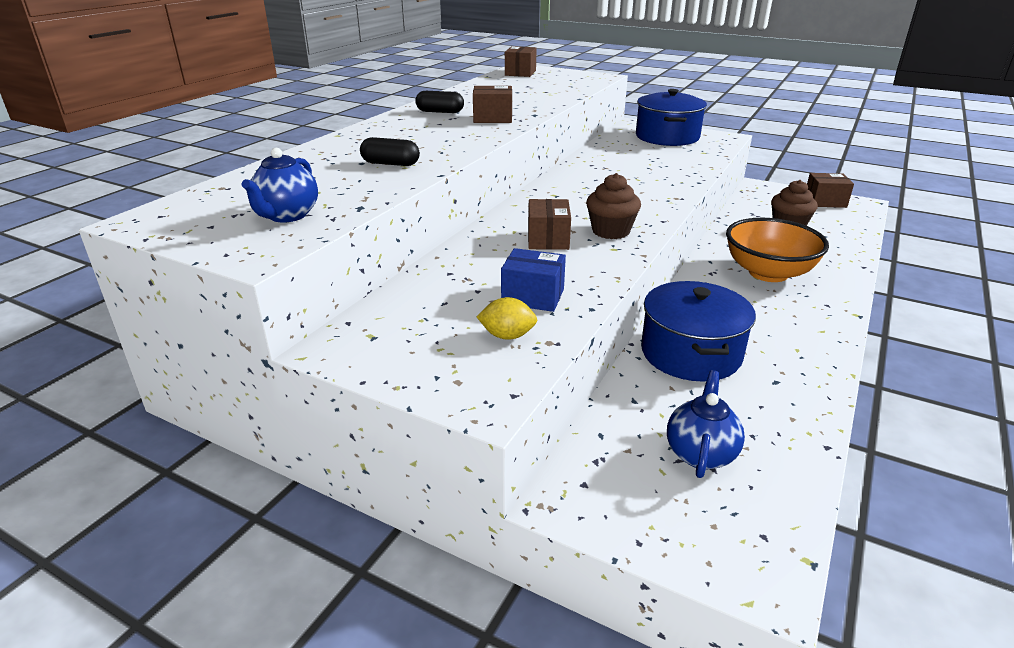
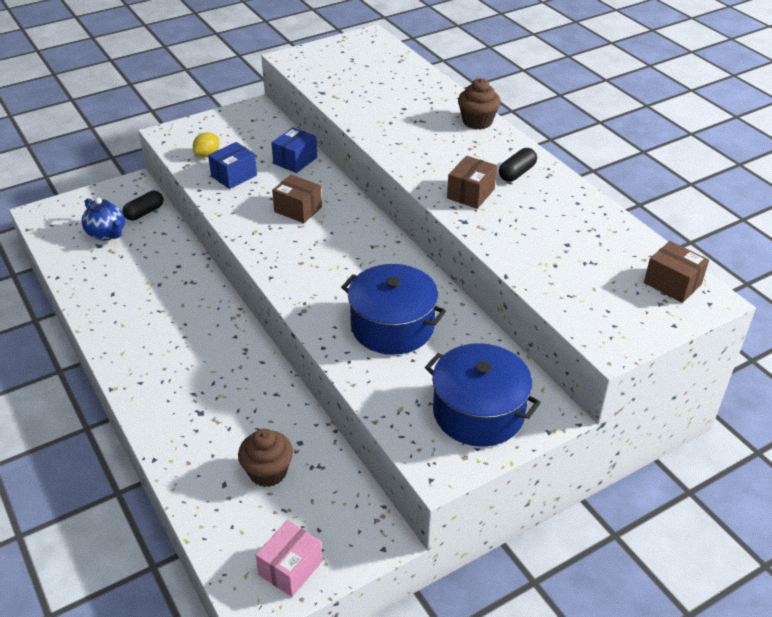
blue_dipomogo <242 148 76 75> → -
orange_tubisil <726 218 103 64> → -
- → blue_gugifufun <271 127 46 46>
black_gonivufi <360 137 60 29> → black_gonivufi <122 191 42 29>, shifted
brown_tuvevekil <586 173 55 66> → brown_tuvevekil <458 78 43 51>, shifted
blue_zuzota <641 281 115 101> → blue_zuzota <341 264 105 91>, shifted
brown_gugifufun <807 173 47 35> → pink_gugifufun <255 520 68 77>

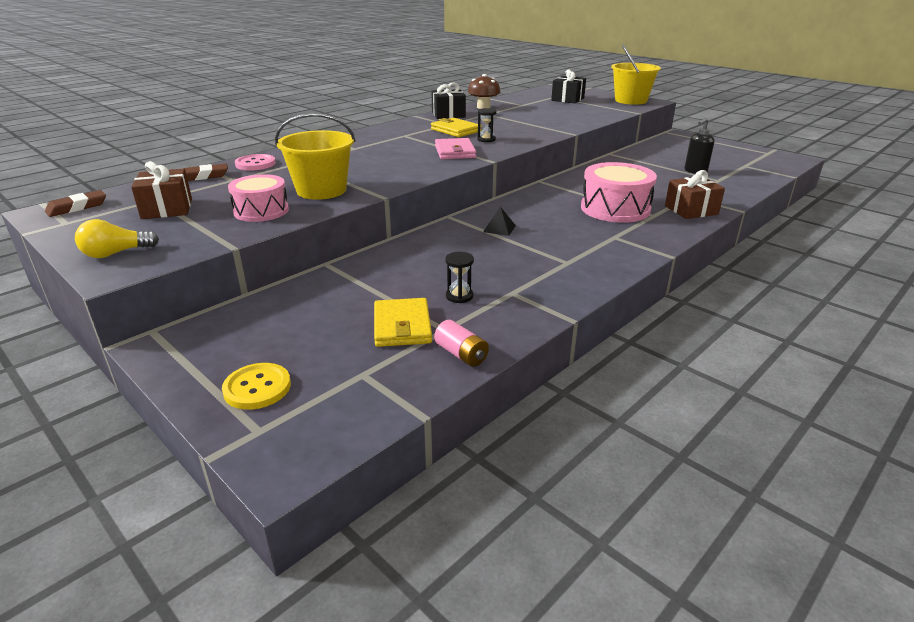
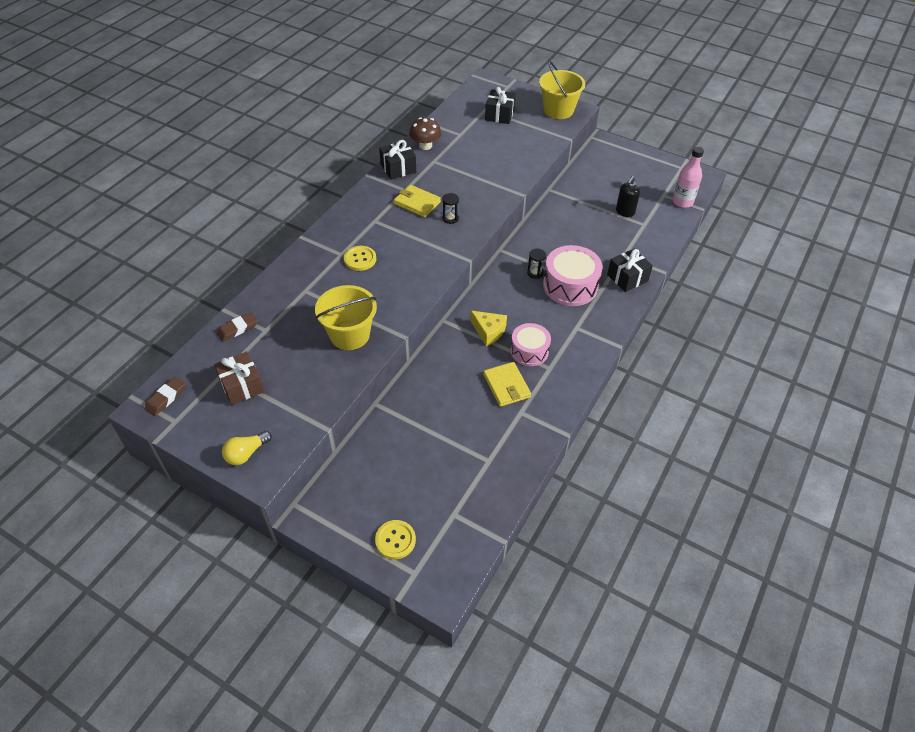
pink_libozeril <235 154 41 17> → -
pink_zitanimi <434 320 55 47> → -
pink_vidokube <435 138 41 21> → -
- → yellow_libozeril <344 246 32 25>
- → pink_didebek <672 147 32 61>
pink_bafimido <228 174 61 48> → pink_bafimido <511 323 40 43>, shifted
yellow_vidokube <374 298 58 49> → yellow_vidokube <483 362 48 45>, shifted
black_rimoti <445 252 29 51> → black_rimoti <527 249 19 30>, shifted
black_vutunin <483 207 33 29> → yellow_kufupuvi <470 311 37 35>
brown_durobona <665 170 60 49> → black_durobona <607 249 46 43>

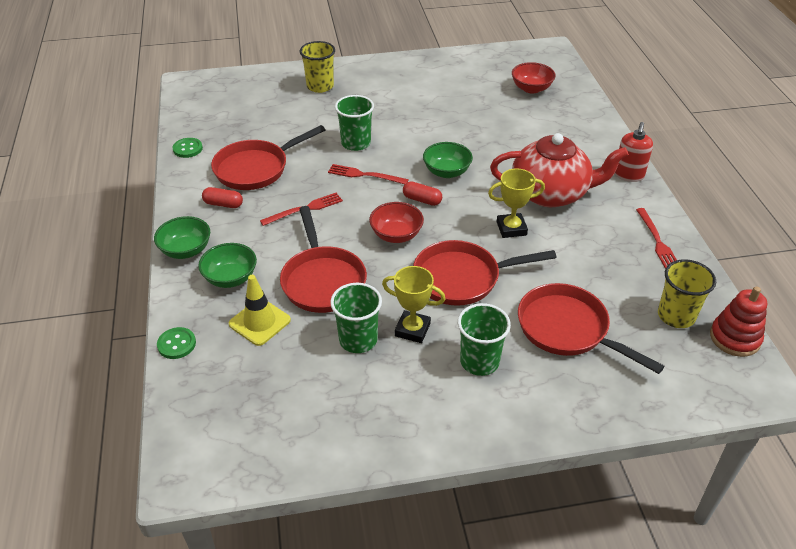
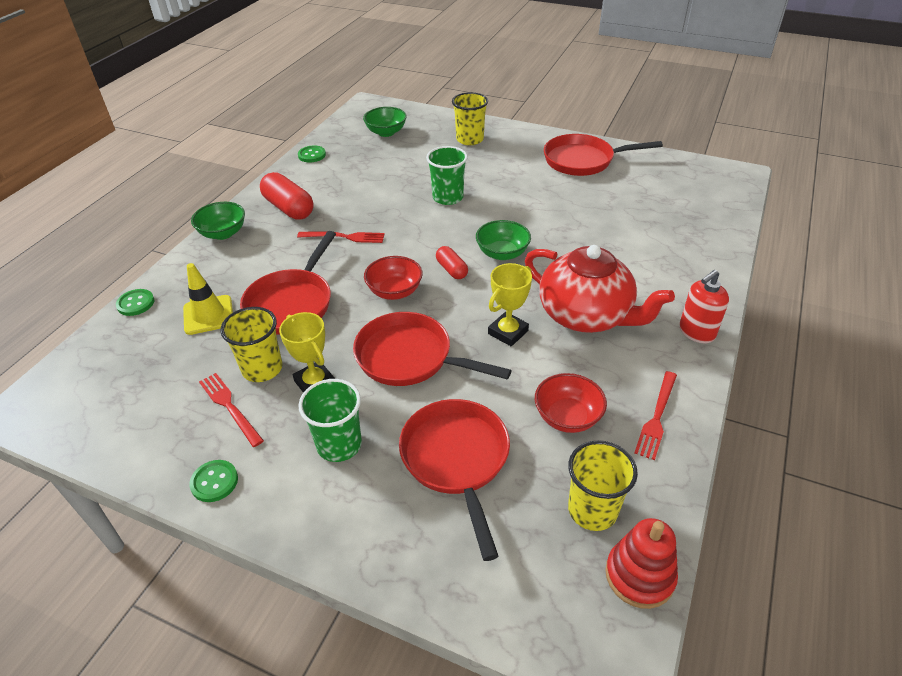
- → green_libozeril <189 460 49 42>
green_tubisil <198 243 59 45> → green_tubisil <363 107 44 30>, shifted
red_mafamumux <211 125 114 65> → red_mafamumux <544 134 119 42>, shifted
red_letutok <328 164 81 20> → red_letutok <199 373 65 74>, shifted
red_tubisil <512 62 44 32> → red_tubisil <535 373 72 60>, shifted
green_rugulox <330 283 52 70> → yellow_rugulox <220 307 62 75>
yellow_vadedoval <488 168 57 70> → yellow_vadedoval <488 263 44 83>, 75 degrees counterclockwise
red_gonivufi <202 187 41 21> → red_gonivufi <260 172 54 48>, x1.76

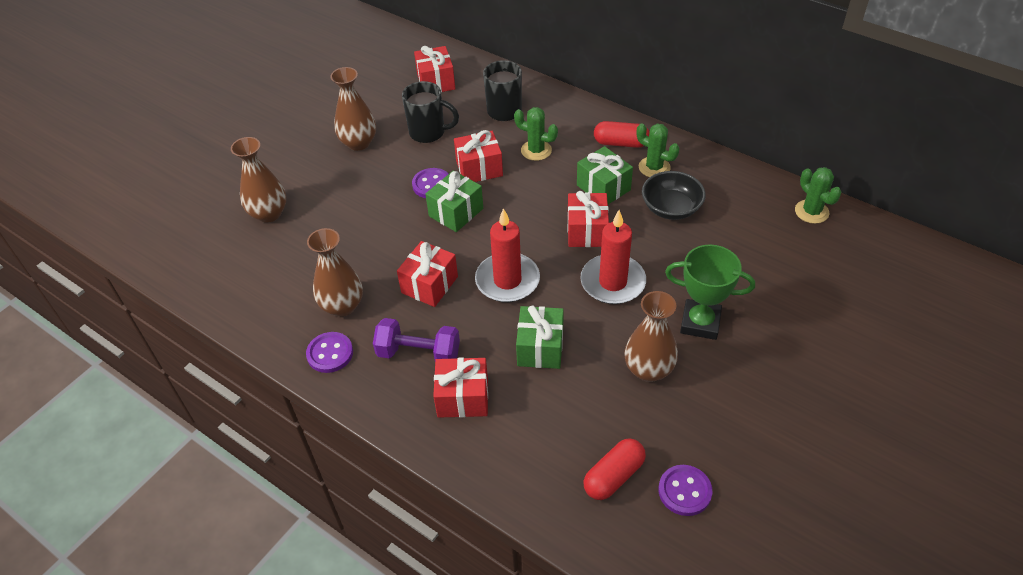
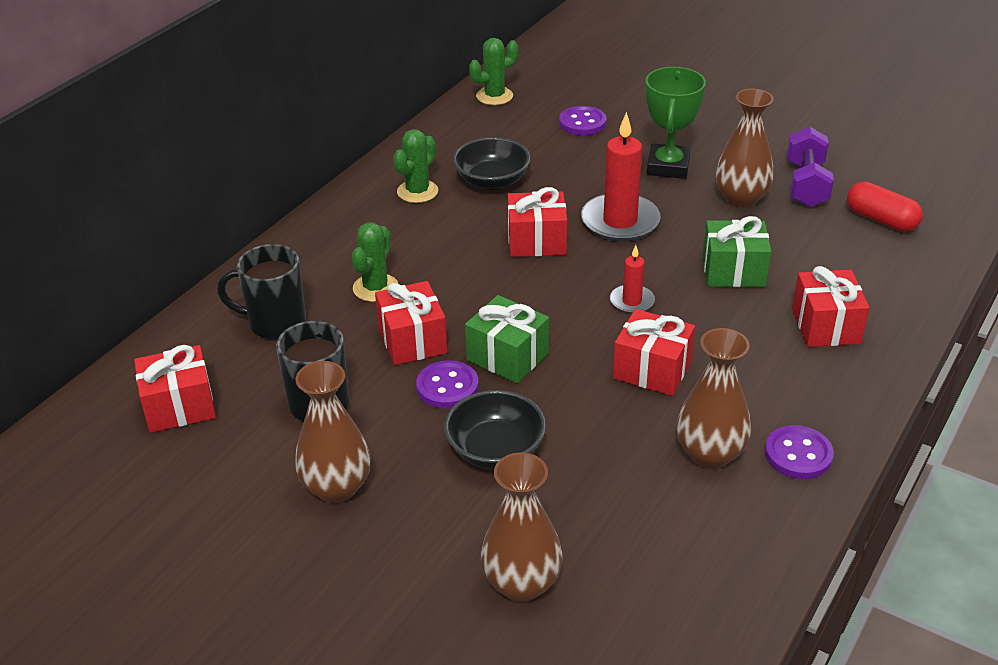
green_durobona <577 146 56 58> → -
red_gonivufi <594 121 56 27> → -
- → black_tubisil <444 390 102 79>
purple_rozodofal <373 318 87 42> → purple_rozodofal <787 127 47 80>, shifted
purple_libozeril <658 465 54 51> → purple_libozeril <559 106 47 29>, shifted
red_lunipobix <475 208 65 94> → red_lunipobix <610 245 45 69>, x0.52

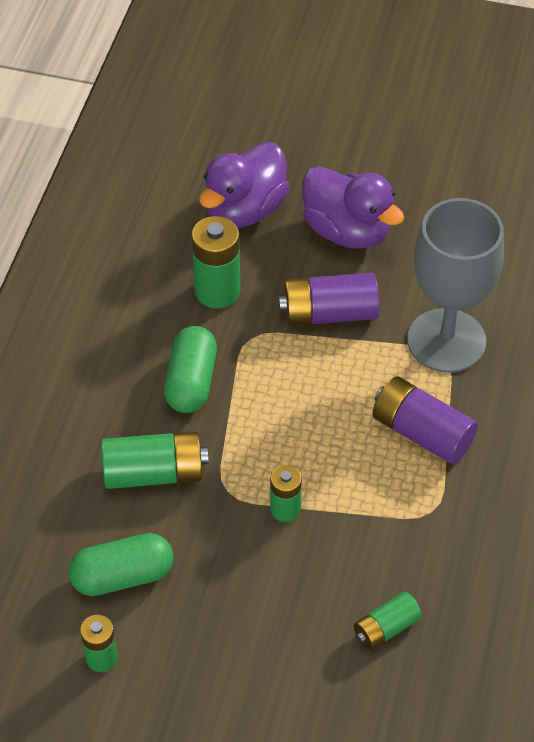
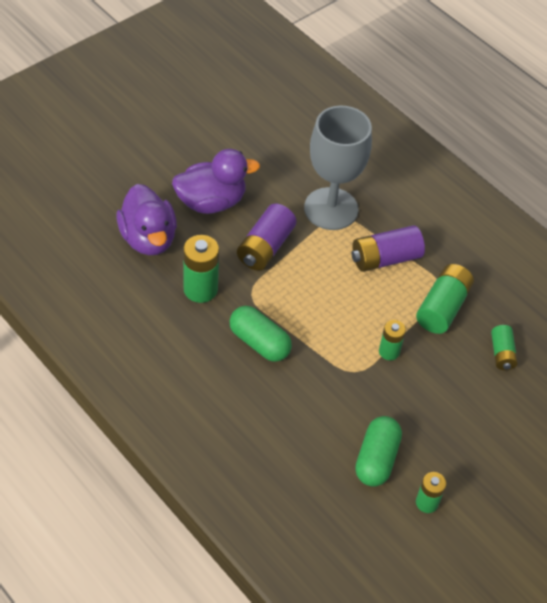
green_zitanimi <101 431 108 58> → green_zitanimi <416 264 58 70>, shifted

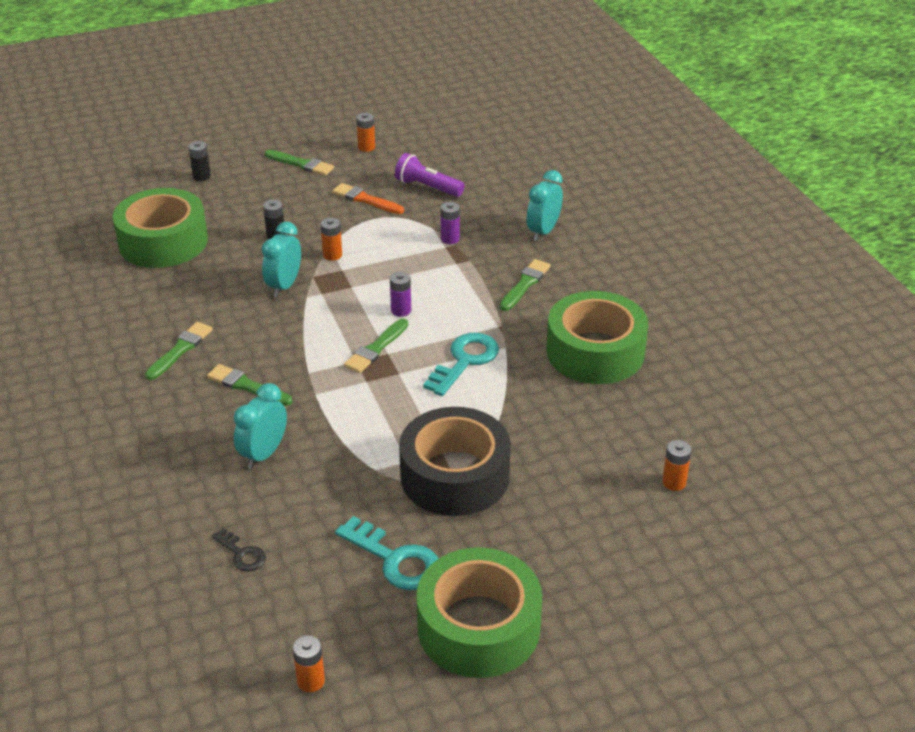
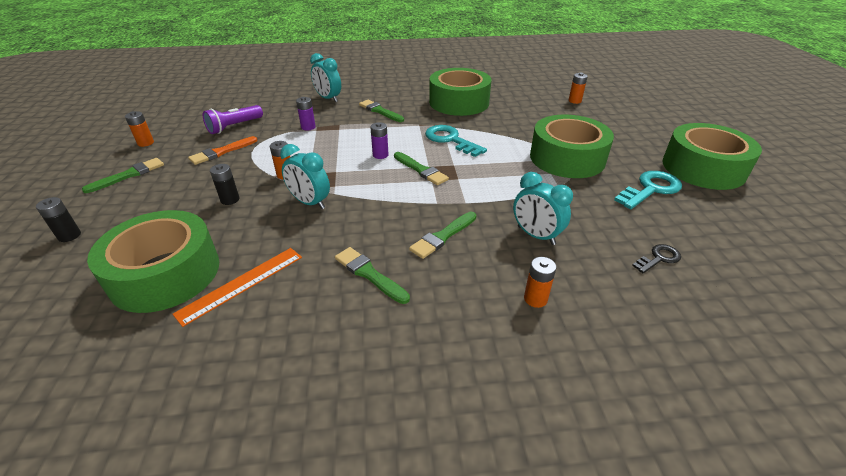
- → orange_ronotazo <172 248 130 79>
orange_zitanimi <293 635 32 57> → orange_zitanimi <524 257 33 51>, shifted
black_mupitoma <399 407 112 109> → green_mupitoma <530 115 84 63>

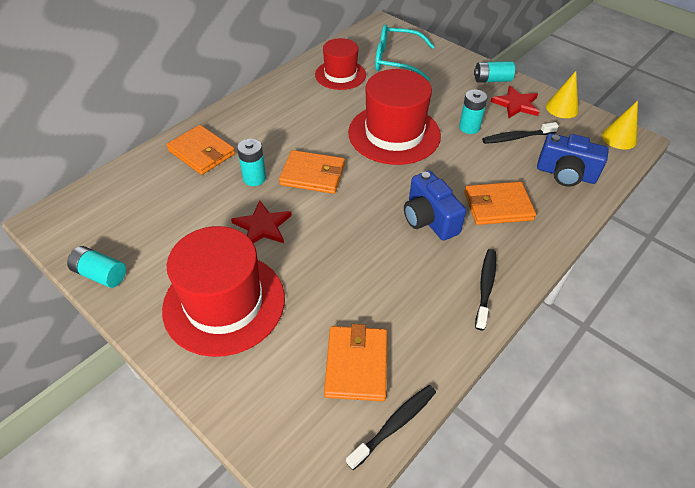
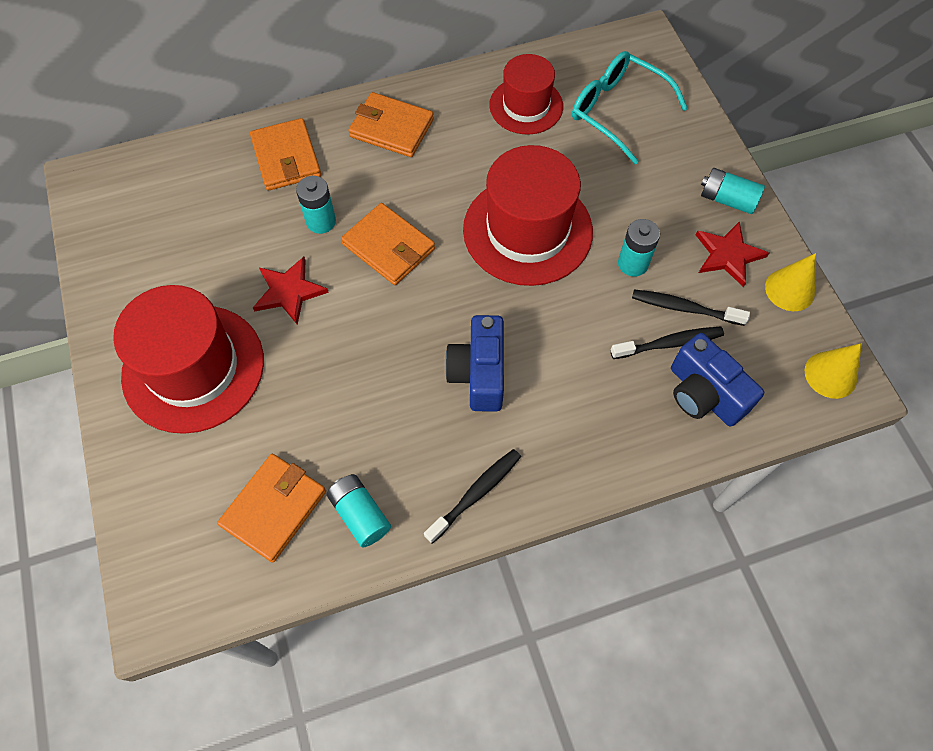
turquoise_zitanimi <67 246 59 42> → turquoise_zitanimi <326 474 65 73>, shifted
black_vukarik <346 385 90 85> → black_vukarik <610 327 114 32>, shifted
orange_vidokube <464 182 72 43> → orange_vidokube <348 92 86 65>, shifted

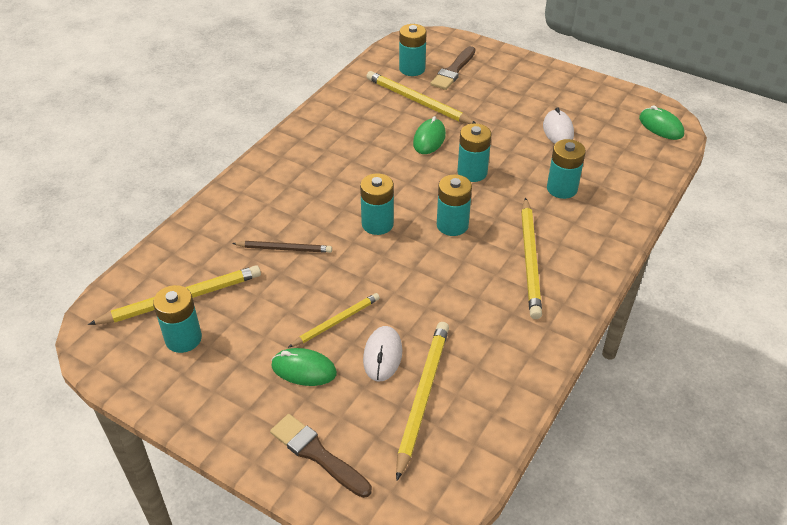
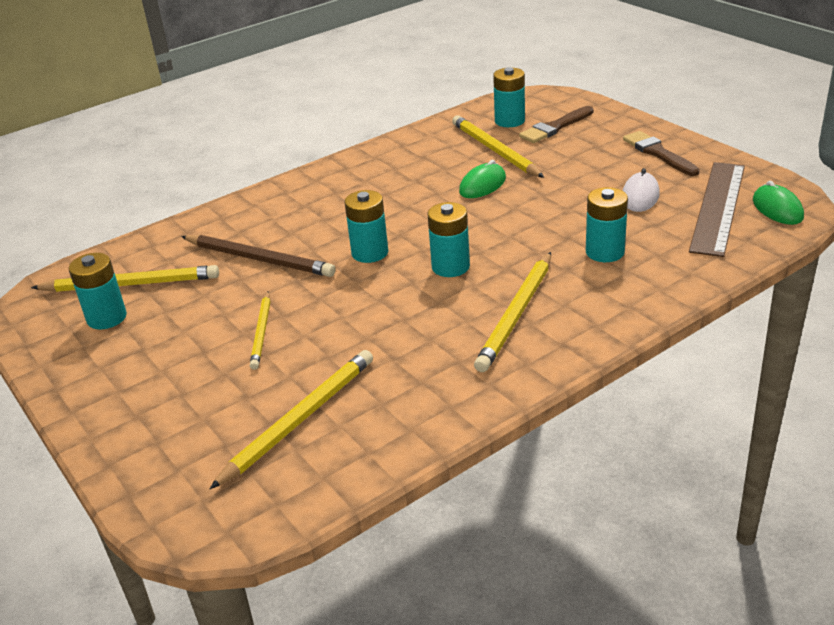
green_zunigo <271 348 66 38> → -
white_zunigo <363 326 39 56> → -
turquoise_zitanimi <457 123 35 59> → -
- → brown_ronotazo <689 162 56 95>
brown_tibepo <270 414 102 84> → brown_tibepo <623 131 76 45>, shifted
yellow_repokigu <288 293 92 55> → yellow_repokigu <250 291 21 79>, 105 degrees clockwise
brown_repokigu <232 241 100 12> → brown_repokigu <181 235 154 42>, x1.62

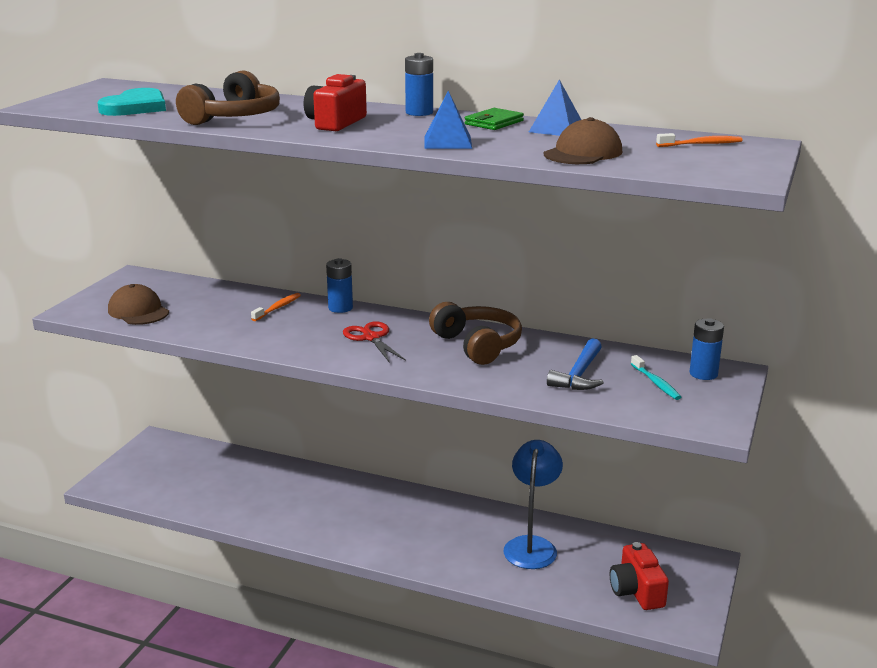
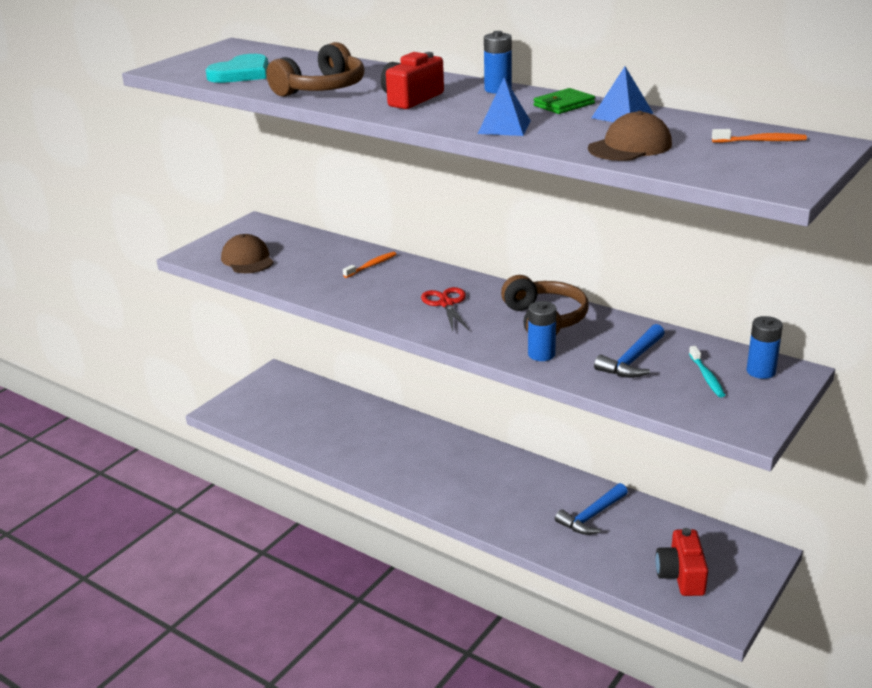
blue_zitanimi <326 258 27 55> → blue_zitanimi <528 301 29 60>, shifted
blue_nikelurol <504 440 59 129> → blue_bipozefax <555 483 73 52>

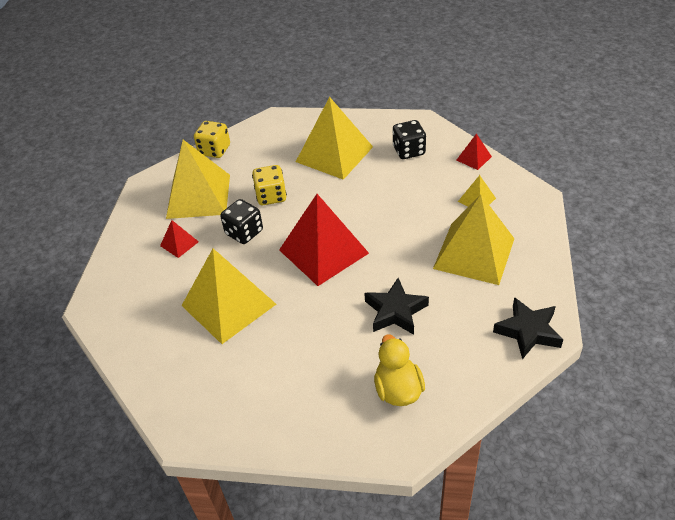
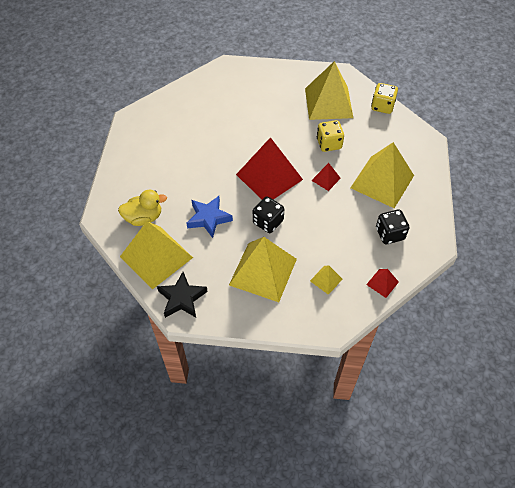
red_vutunin <160 220 39 38> → red_vutunin <311 163 30 28>, shifted
yellow_vutunin <182 248 94 96> → yellow_vutunin <120 221 73 69>, shifted
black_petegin <220 199 43 45> → black_petegin <253 197 31 36>, shifted
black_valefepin <364 278 65 57> → blue_valefepin <186 196 47 42>

